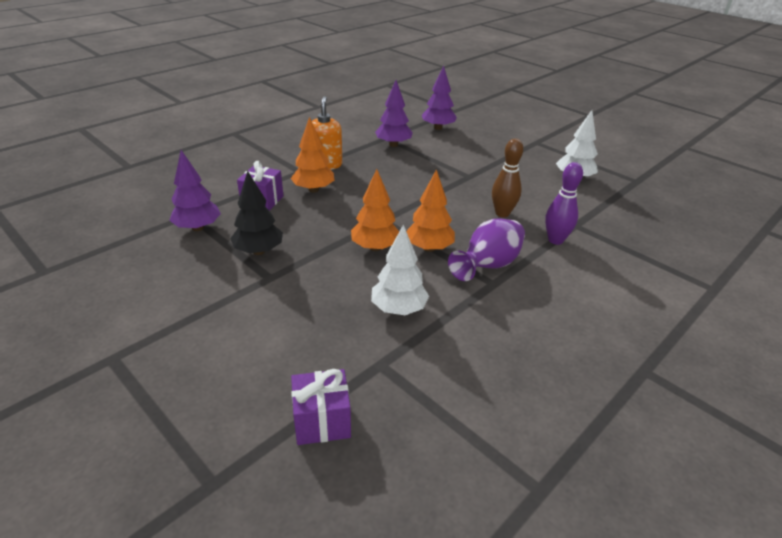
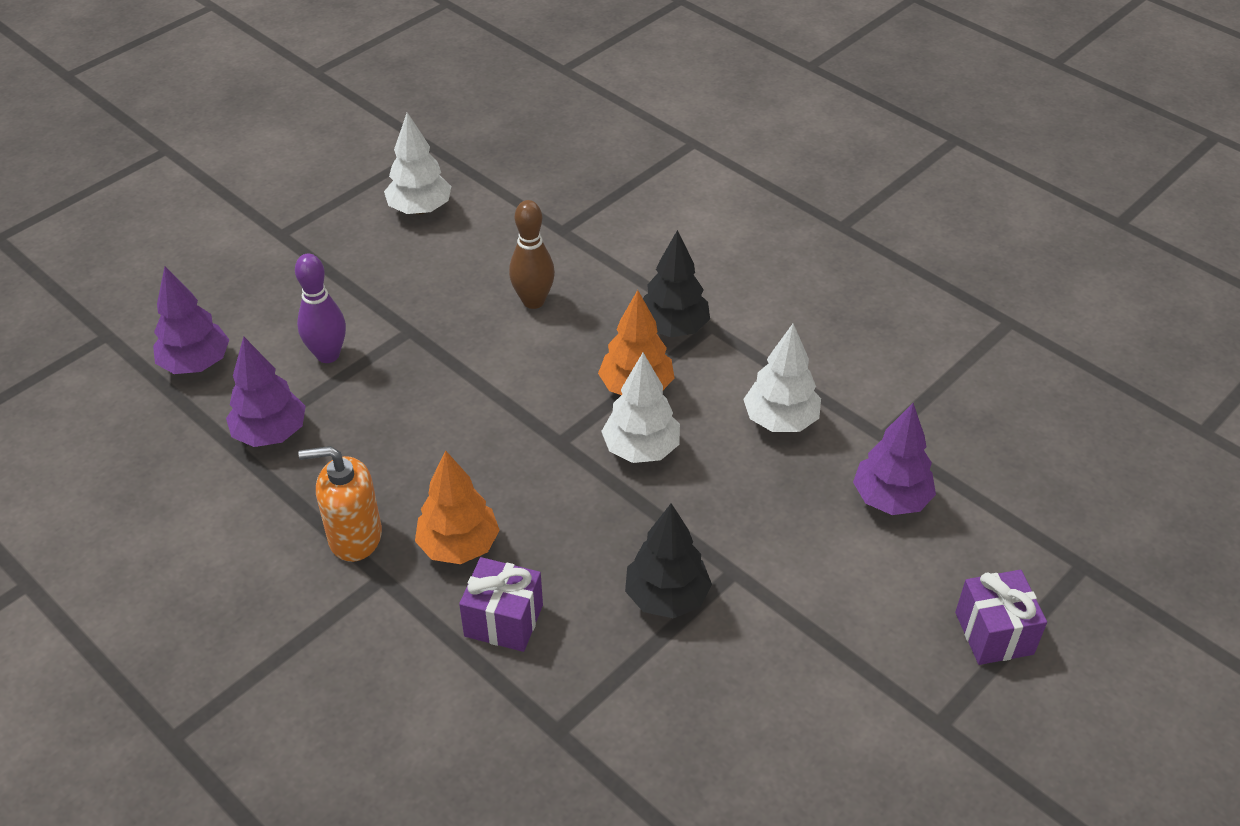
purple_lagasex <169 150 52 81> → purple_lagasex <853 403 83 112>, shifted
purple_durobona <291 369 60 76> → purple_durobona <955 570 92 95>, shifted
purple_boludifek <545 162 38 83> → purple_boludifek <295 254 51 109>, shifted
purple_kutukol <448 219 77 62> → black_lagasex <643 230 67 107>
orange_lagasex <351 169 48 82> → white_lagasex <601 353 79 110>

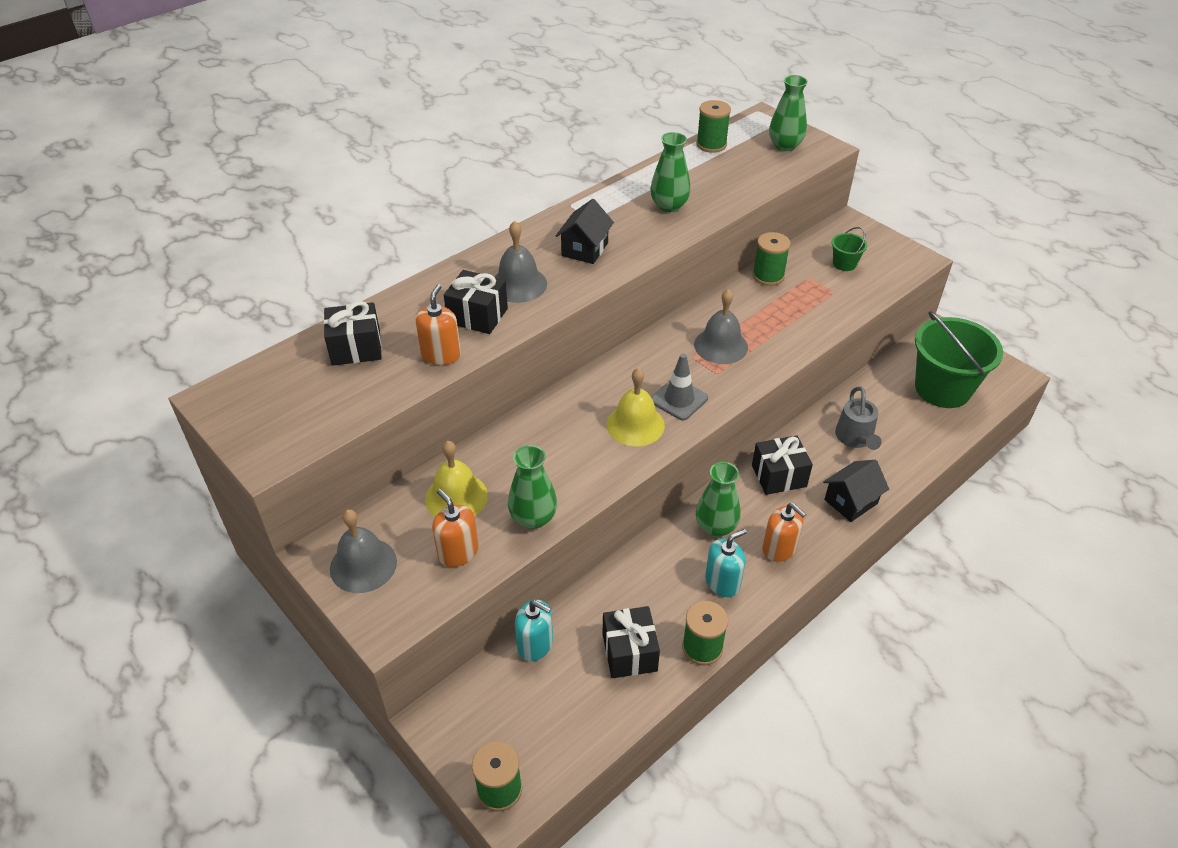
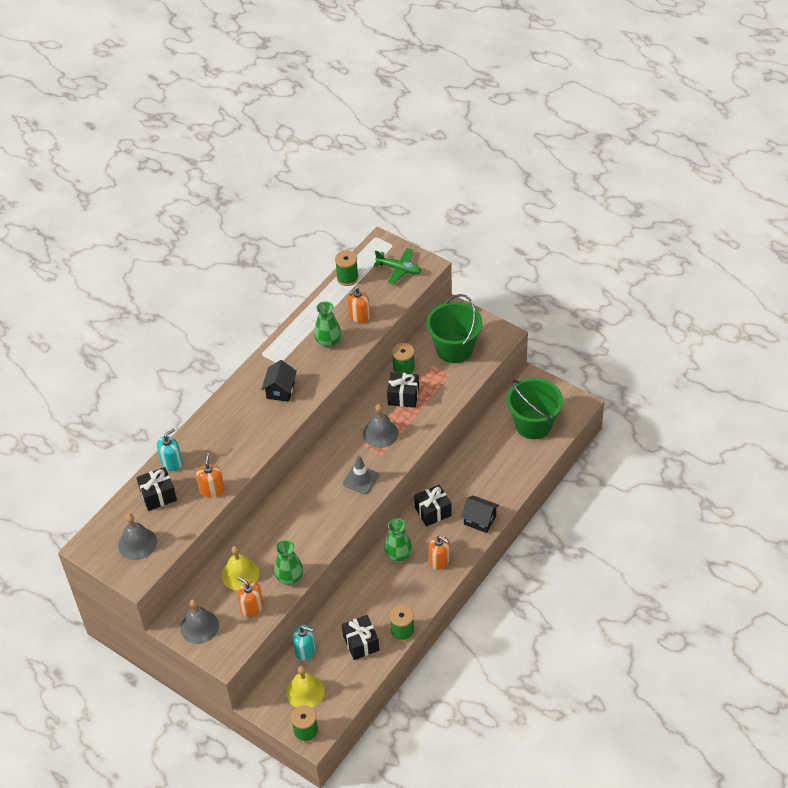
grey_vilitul <835 387 46 63> → -
- → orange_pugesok <347 287 23 36>
black_durobona <444 270 64 64> → black_durobona <387 372 32 36>, shifted
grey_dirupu <495 221 52 82> → grey_dirupu <118 514 39 46>, shifted
yellow_dirupu <606 368 59 78> → yellow_dirupu <286 666 39 42>, shifted
turquoise_pugesok <705 529 42 68> → turquoise_pugesok <157 428 26 43>, shifted
green_kutukol <769 75 39 76> → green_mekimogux <374 248 48 37>
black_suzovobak <823 460 66 62> → black_suzovobak <461 495 38 38>, 75 degrees clockwise
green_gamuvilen <832 227 35 44> → green_gamuvilen <426 294 56 69>, x2.28

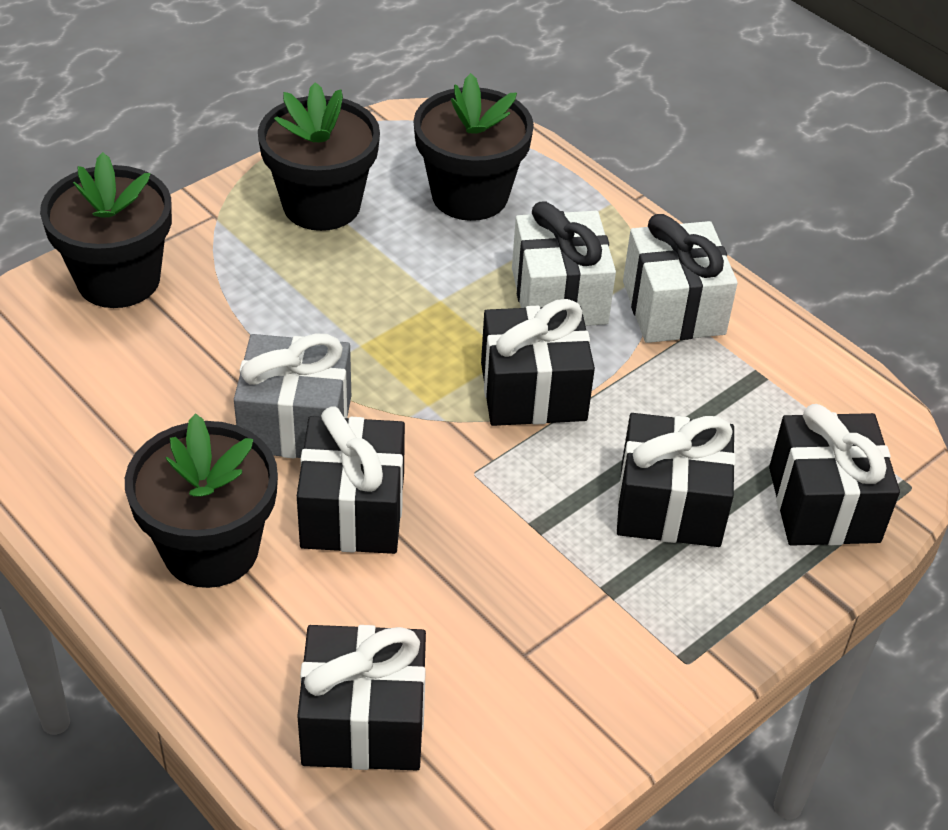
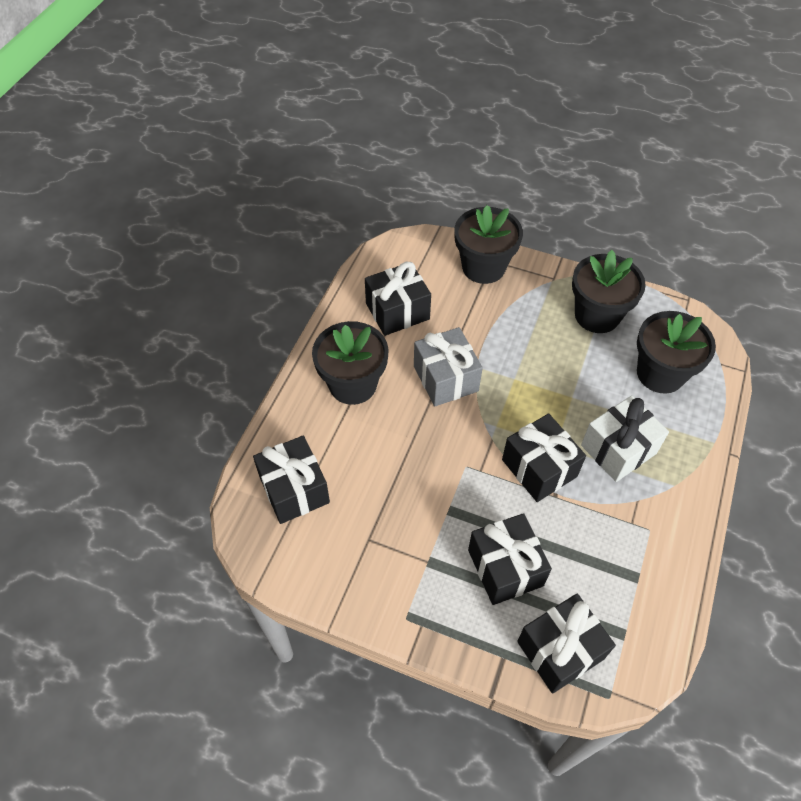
white_durobona <623 214 115 129> → -
black_durobona <297 406 108 148> → black_durobona <365 262 66 74>, shifted

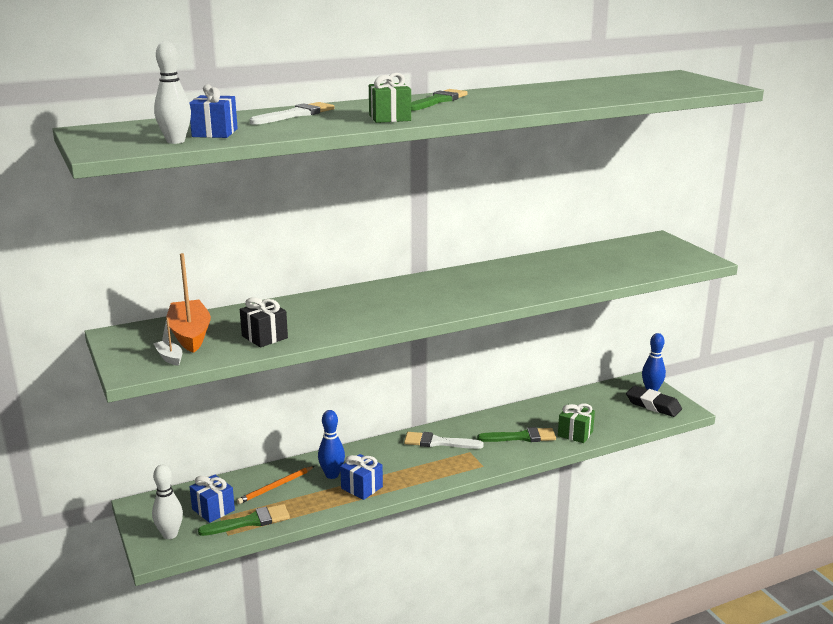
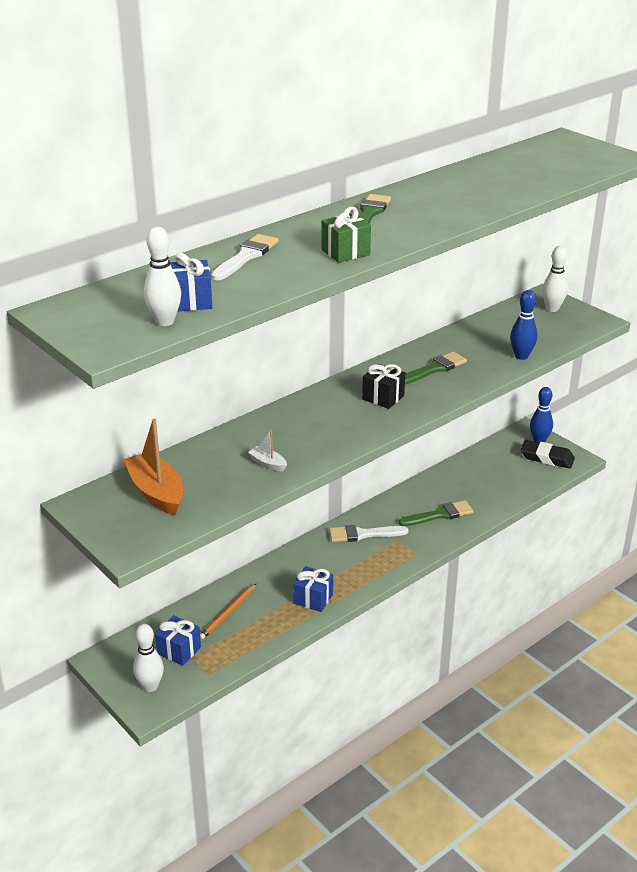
green_durobona <558 404 37 39> → -
- → white_boludifek <542 246 26 66>
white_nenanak <153 317 29 49> → white_nenanak <248 429 39 42>, shifted
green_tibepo <198 504 92 32> → green_tibepo <405 351 62 34>, shifted
black_durobona <240 297 48 50> → black_durobona <362 364 43 45>, shifted
blue_boludifek <318 410 27 69> → blue_boludifek <510 290 27 70>, shifted

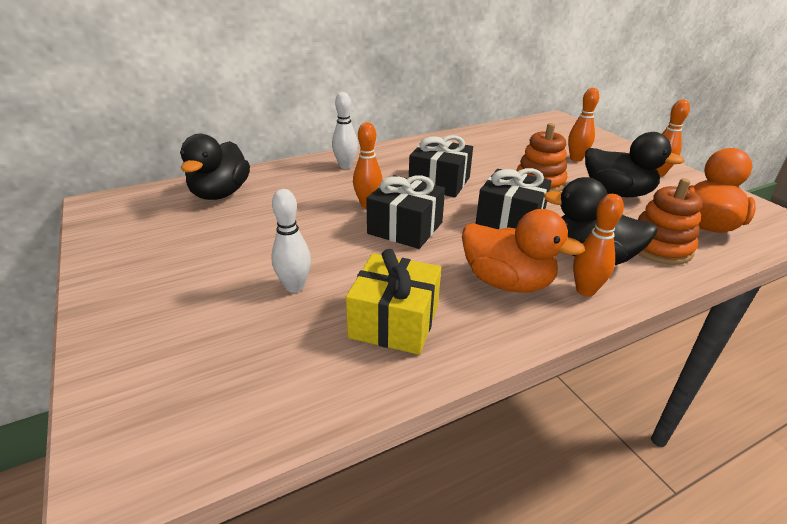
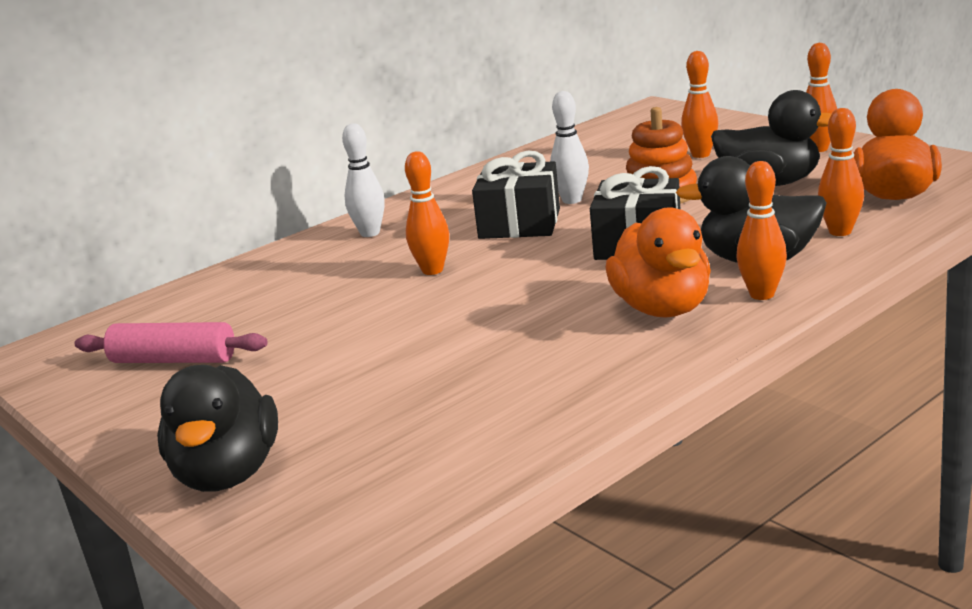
yellow_durobona <346 249 95 106> → -
black_durobona <366 175 79 74> → -
- → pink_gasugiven <75 322 193 41>
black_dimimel <180 134 70 66> → black_dimimel <157 365 121 127>, shifted
white_boludifek <271 189 40 104> → white_boludifek <550 91 39 113>, shifted
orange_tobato <638 178 65 87> → orange_boludifek <818 108 46 128>
orange_dimimel <462 209 123 84> → orange_dimimel <605 207 106 111>, 60 degrees clockwise

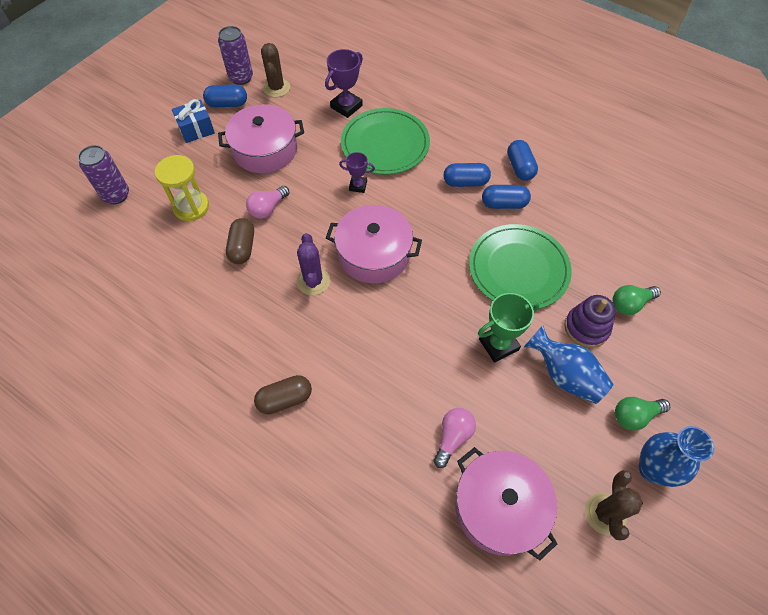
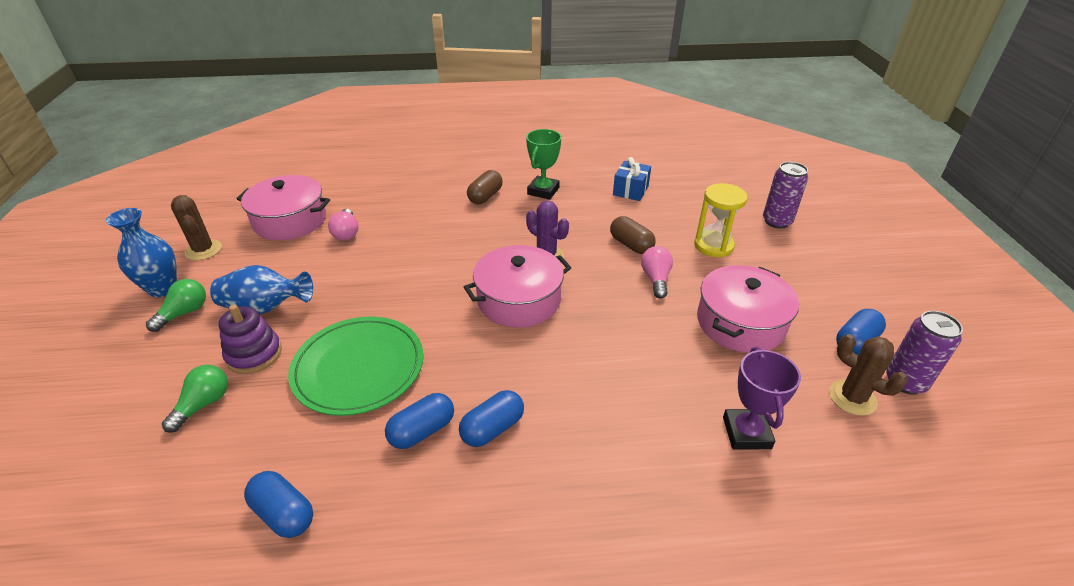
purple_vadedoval <339 152 36 41> → -
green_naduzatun <341 108 89 67> → -
blue_durobona <172 99 43 44> → blue_durobona <613 157 38 44>, shifted
green_vadedoval <478 293 61 70> → green_vadedoval <526 129 35 71>, shifted
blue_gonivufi <507 140 31 41> → blue_gonivufi <244 471 69 67>, shifted

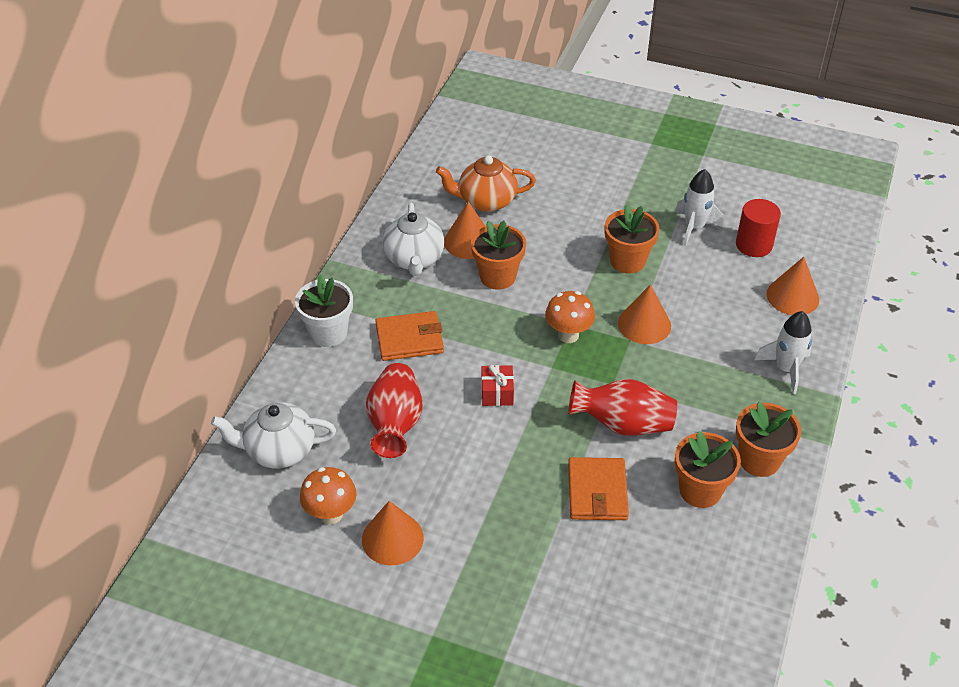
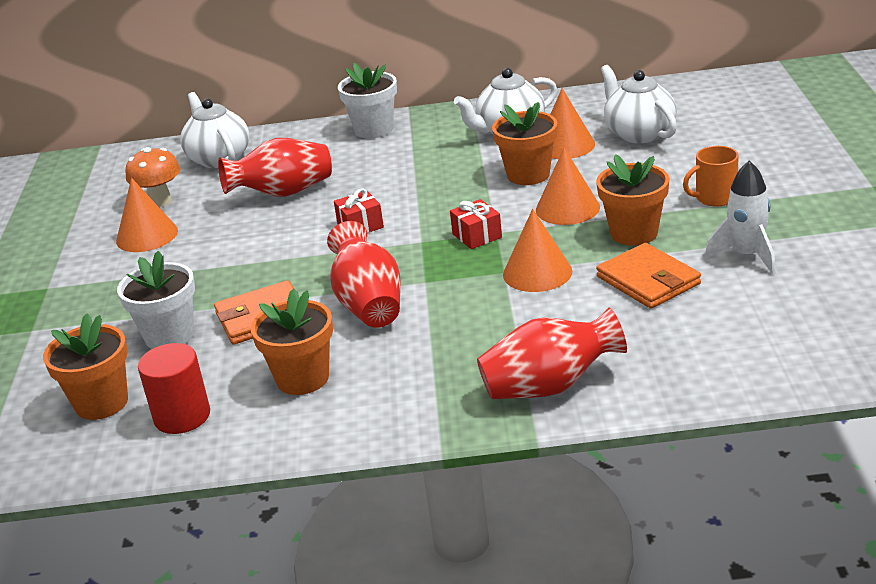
- → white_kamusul <117 251 78 98>
- → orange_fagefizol <683 146 56 61>
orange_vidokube <375 311 69 50> → orange_vidokube <596 243 105 66>, shifted
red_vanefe <736 199 45 58> → red_vanefe <138 343 72 91>, shifted
orange_kamusul <736 401 65 76> → orange_kamusul <43 314 85 106>, shifted
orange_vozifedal <767 257 52 58> → orange_vozifedal <536 148 64 77>, shifted
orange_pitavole <545 291 50 52> → red_durobona <450 199 52 50>
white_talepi <754 311 58 83> → red_kutukol <477 307 150 92>
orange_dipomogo <436 156 100 56> → white_dipomogo <601 65 76 78>

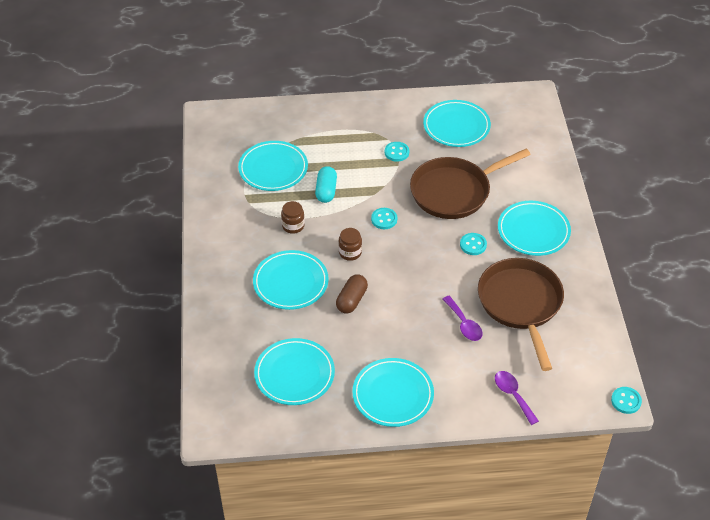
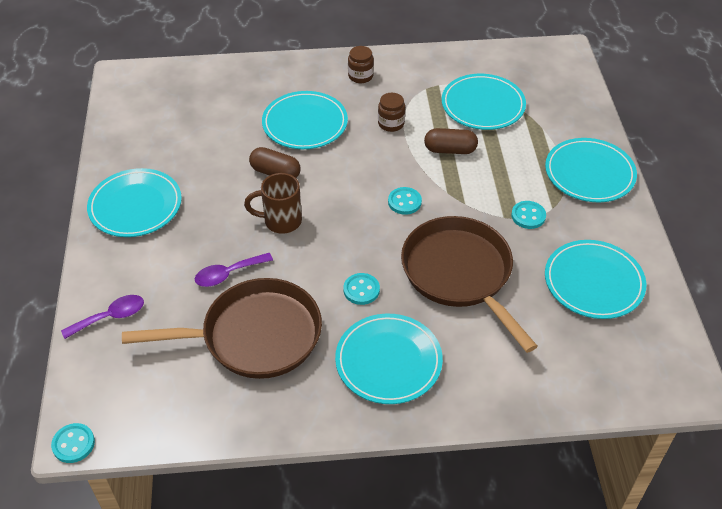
- → brown_fagefizol <244 173 58 61>
turquoise_naduzatun <254 338 81 67> → turquoise_naduzatun <545 138 92 64>, shifted
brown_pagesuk <338 228 24 33> → brown_pagesuk <348 46 26 37>, shifted
turquoise_gonivufi <315 166 22 37> → brown_gonivufi <424 128 54 26>

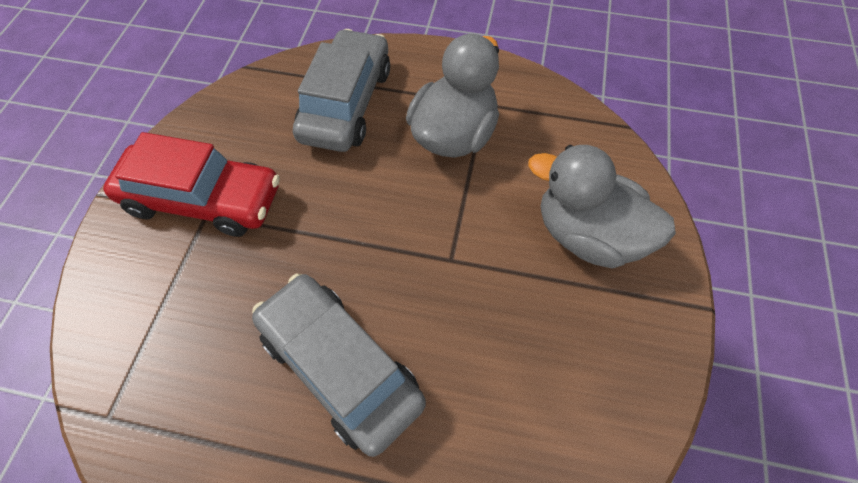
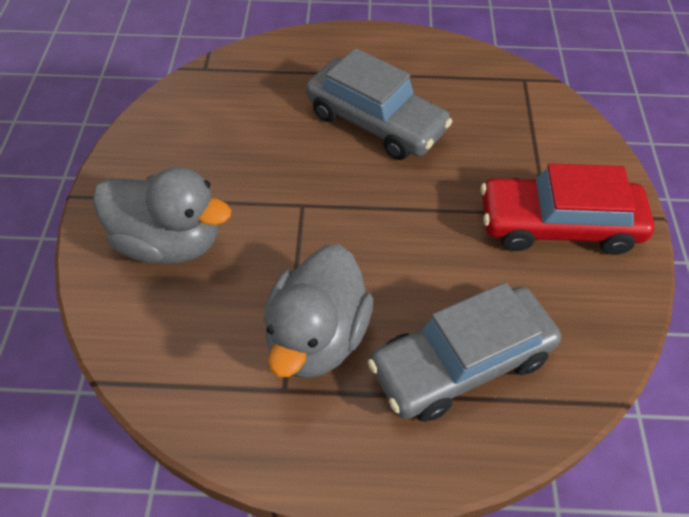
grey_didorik <293 29 97 123> → grey_didorik <368 282 193 140>, 60 degrees clockwise

